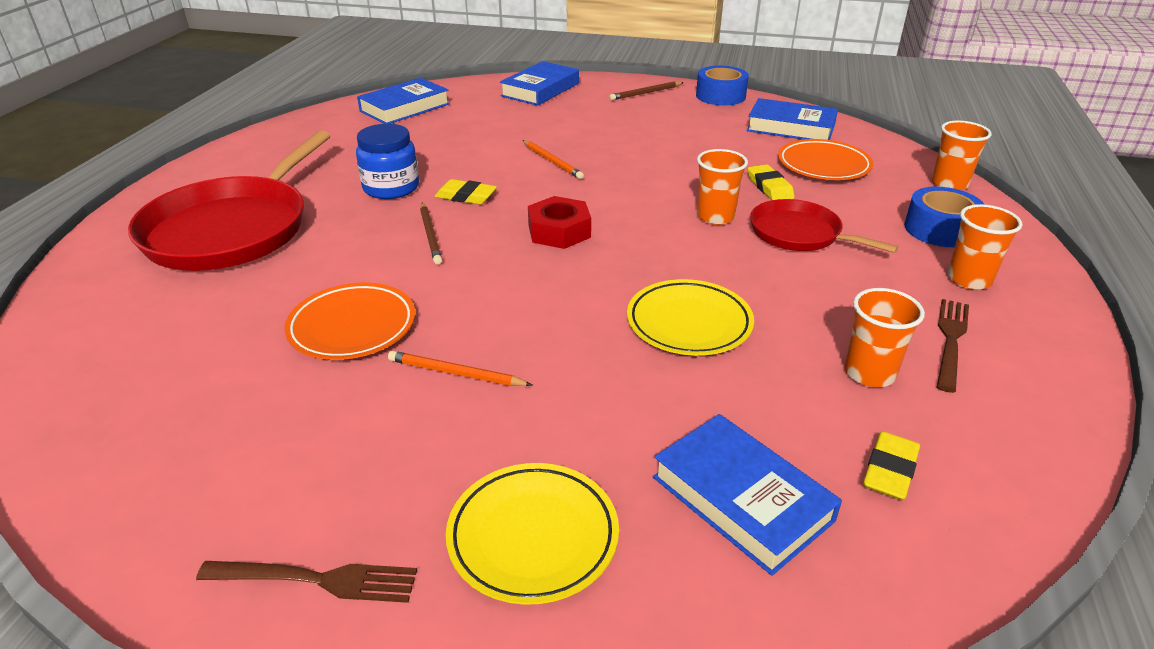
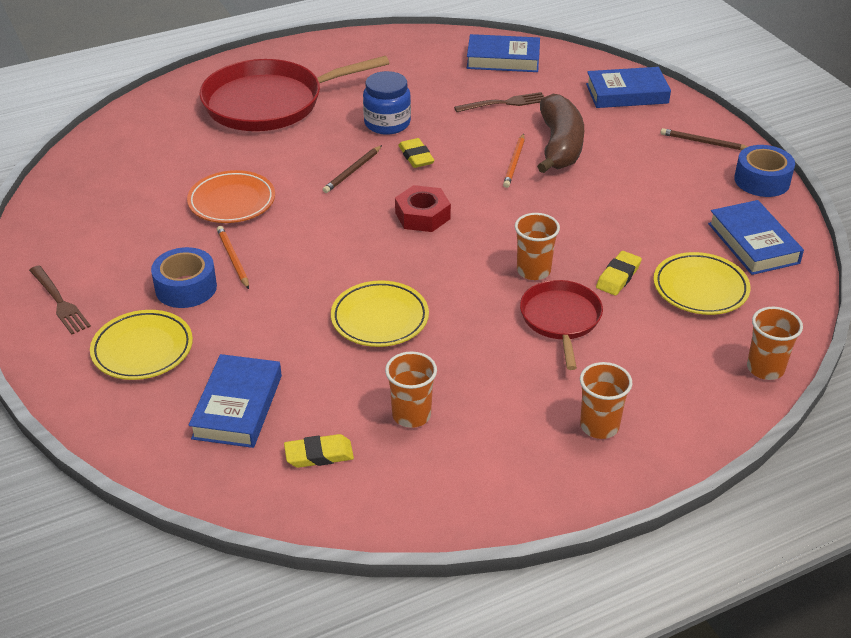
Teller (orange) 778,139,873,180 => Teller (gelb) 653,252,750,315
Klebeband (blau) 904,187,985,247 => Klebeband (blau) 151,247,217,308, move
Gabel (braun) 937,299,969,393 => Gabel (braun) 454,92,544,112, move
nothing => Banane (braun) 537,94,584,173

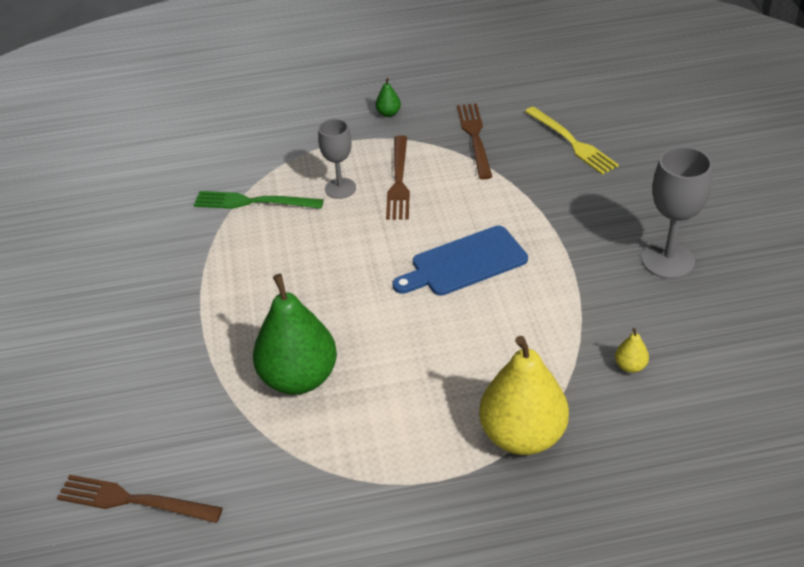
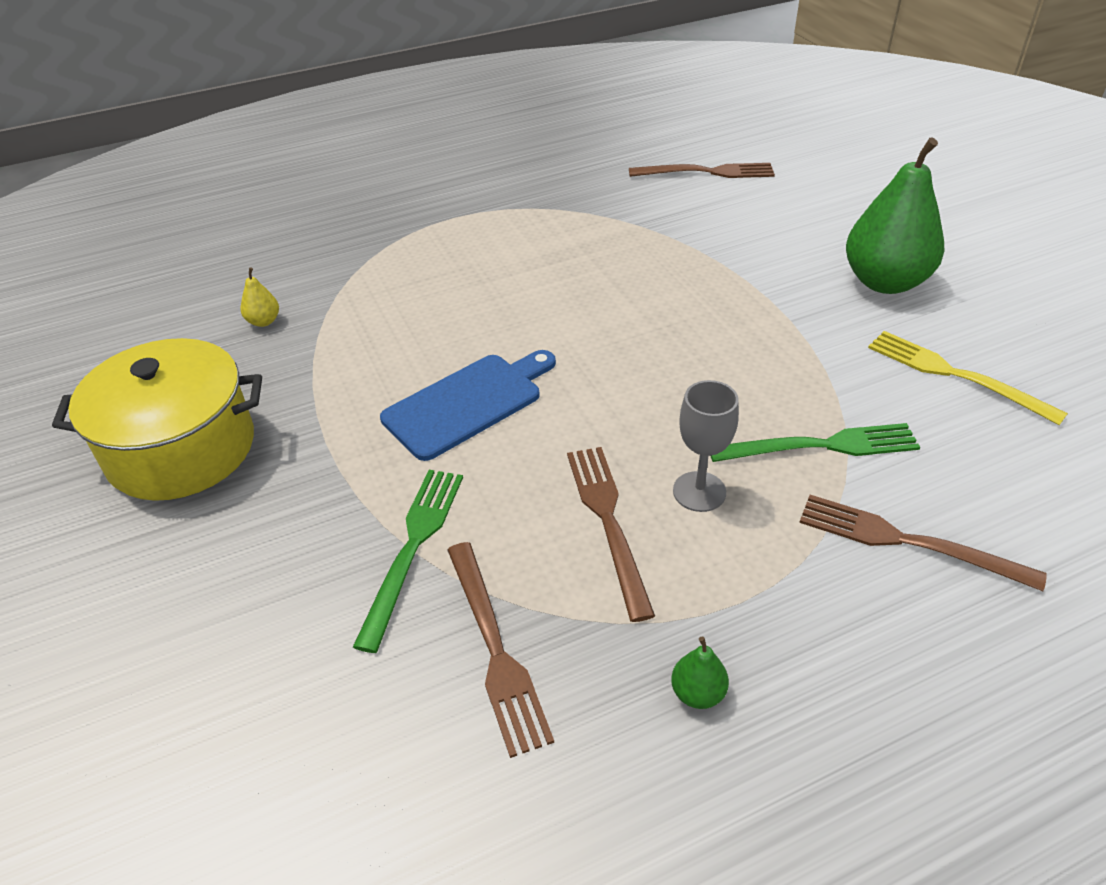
Birne (grün) 253,274,337,395 => Birne (grün) 846,138,944,294, move
Birne (gelb) 479,336,569,455 => nothing
Gabel (gelb) 525,106,619,175 => Gabel (gelb) 868,331,1068,425, move
Kelch (grau) 642,146,712,279 => Kochtopf (gelb) 52,338,262,501
nothing => Gabel (grün) 353,470,463,653
nothing => Gabel (braun) 799,495,1047,591

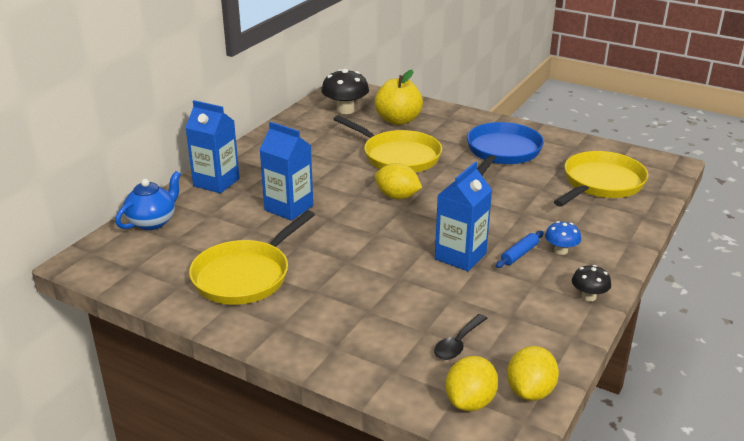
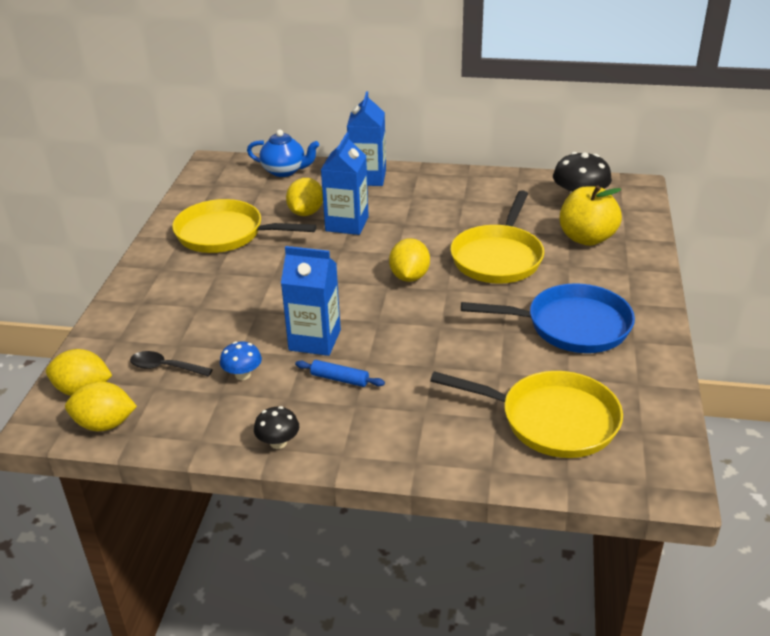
Pilz (blau) 545,221,581,255 => Pilz (blau) 220,341,262,380, move
nothing => Zitrone (gelb) 286,178,323,216

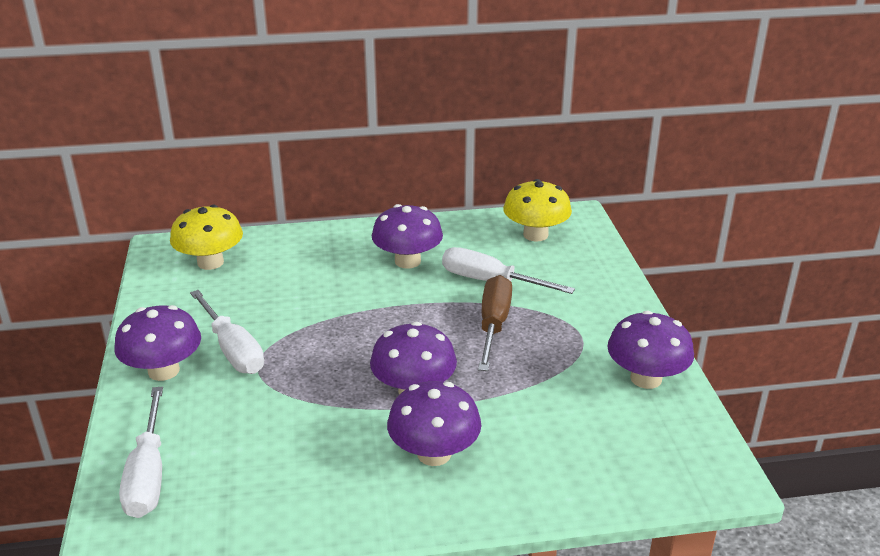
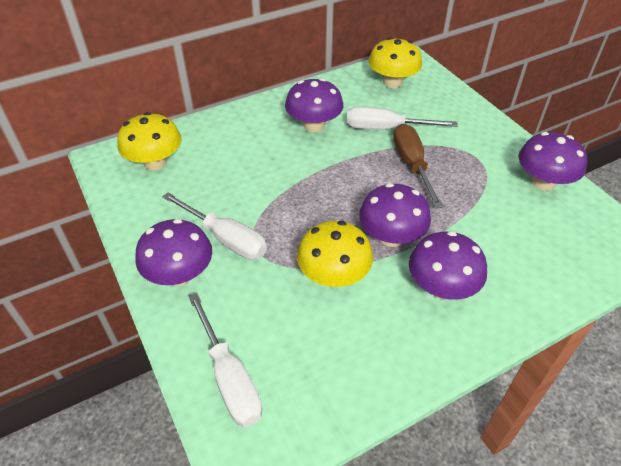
nothing => Pilz (gelb) 297,221,373,287

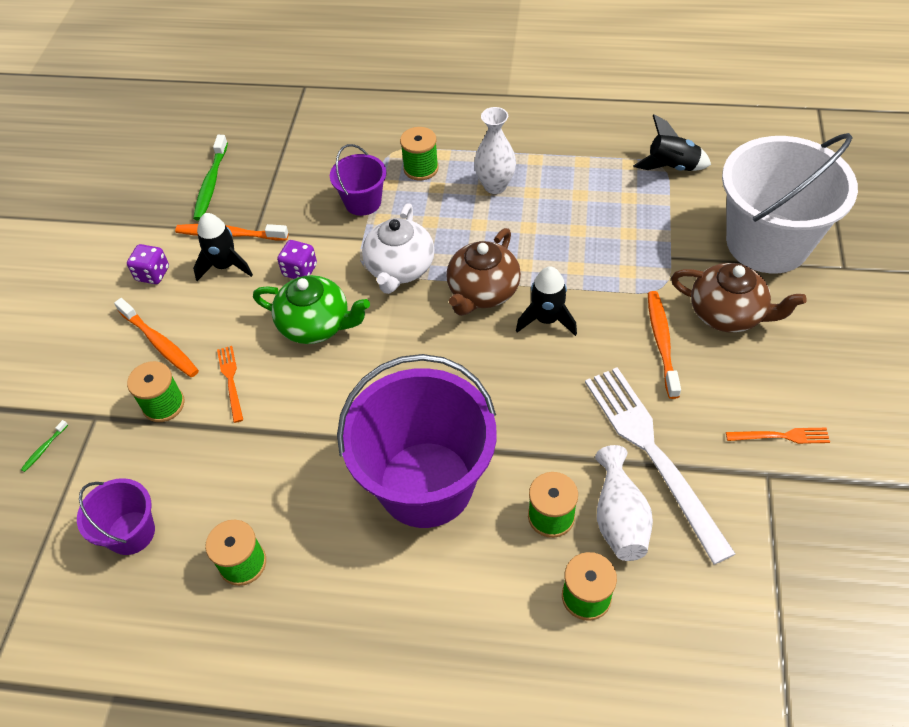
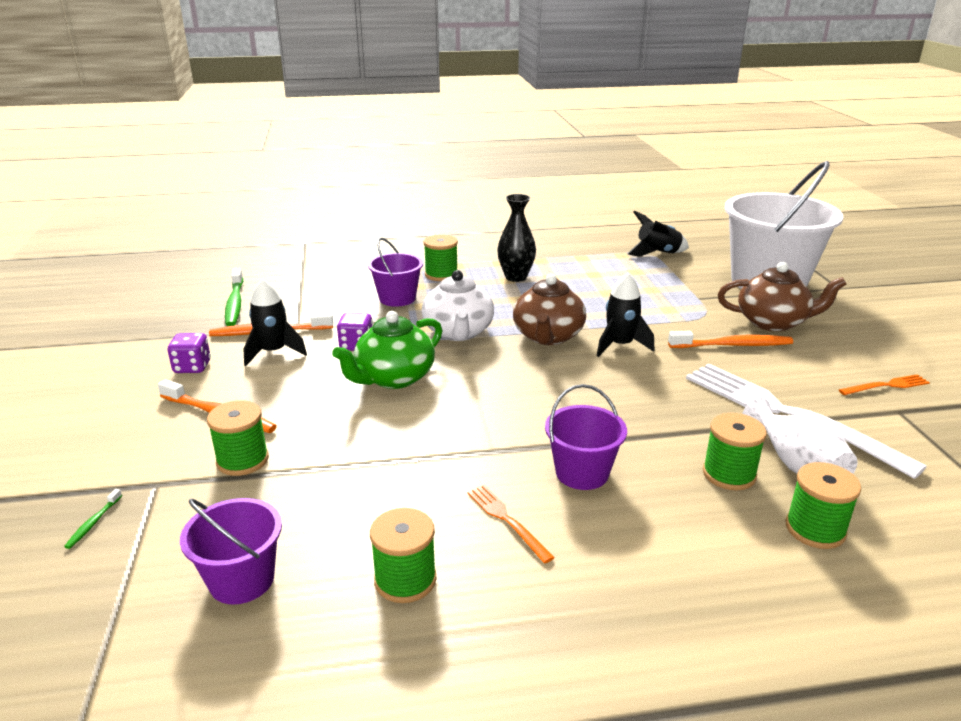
Gabel (orange) 217,346,243,423 => Gabel (orange) 467,485,555,564, move
Teekanne (grün) 253,275,370,344 => Teekanne (grün) 332,311,443,389, 135 degrees clockwise
Eimer (lila) 337,354,496,528 => Eimer (lila) 545,384,627,490, x0.48
Vase (weiß) 474,107,516,194 => Vase (schwarz) 497,194,536,282
Zahnbürste (orange) 648,291,681,399 => Zahnbürste (orange) 668,331,793,348, 105 degrees clockwise

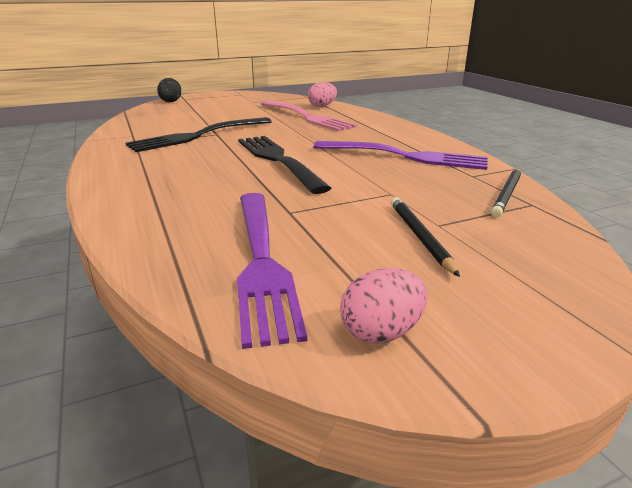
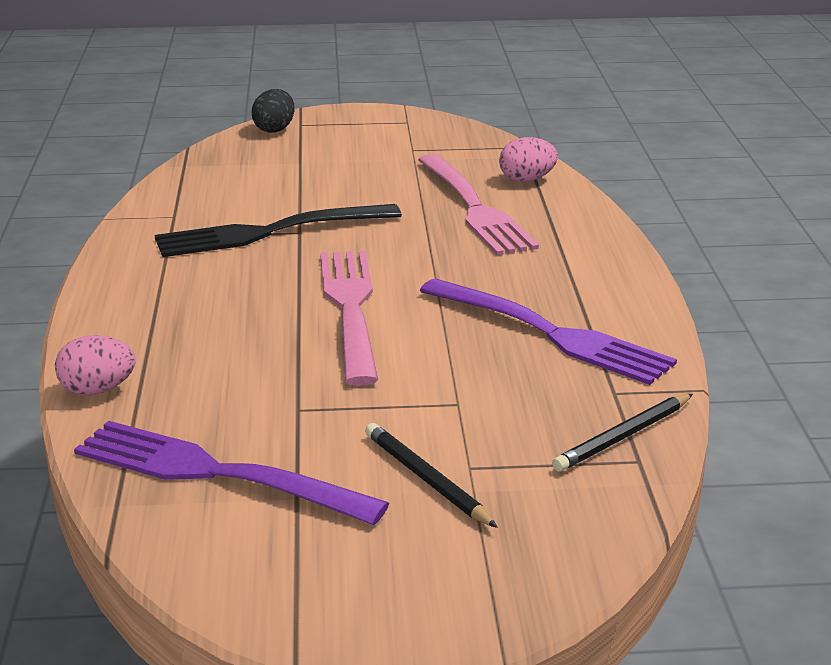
Gabel (lila) 237,193,307,349 => Gabel (lila) 74,421,389,525, 105 degrees clockwise
Gabel (schwarz) 238,136,331,194 => Gabel (rosa) 320,251,378,386
Ei (rosa) 340,268,428,344 => Ei (rosa) 55,335,136,395, move
Bleistift (schwarz) 391,197,460,277 => Bleistift (schwarz) 365,423,498,528, 45 degrees counterclockwise

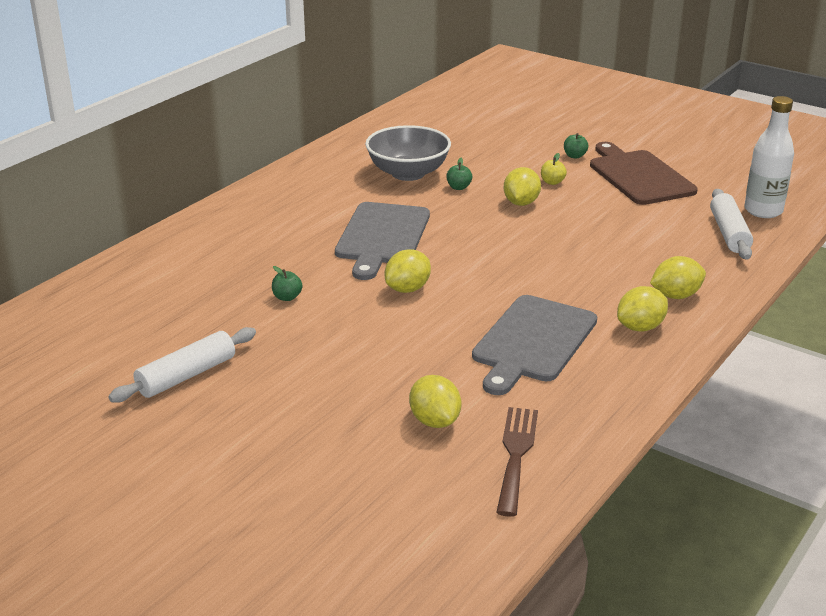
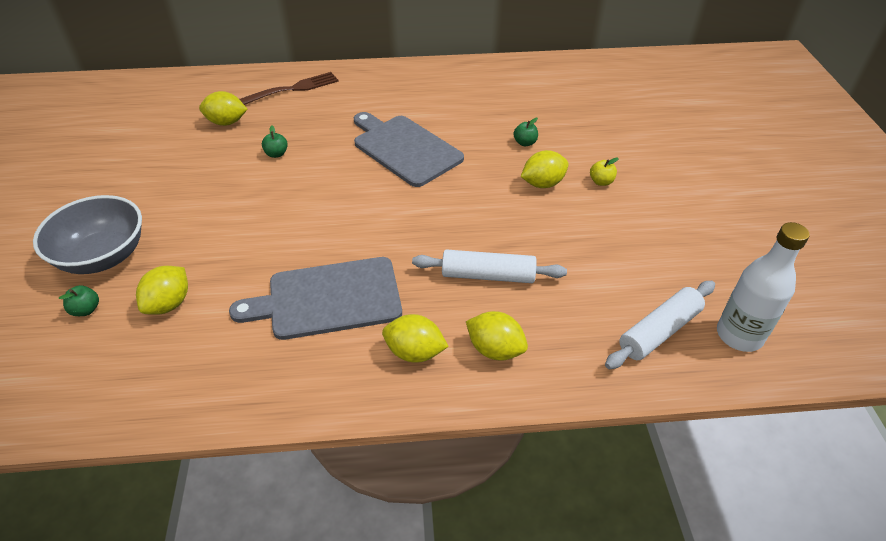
Nudelholz (weiß) 108,327,256,403 => Nudelholz (weiß) 412,250,567,283, move
Schneidebrett (grau) 335,202,430,280 => Schneidebrett (grau) 354,112,464,187, 75 degrees clockwise
Schüssel (grau) 365,125,451,181 => Schüssel (grau) 33,195,142,274, move
Zitrone (gelb) 385,249,431,293 => Zitrone (gelb) 199,91,247,126, move
Gabel (braun) 496,407,538,517 => Gabel (braun) 239,72,339,105, move
Apfel (grün) 564,133,588,159 => Apfel (grün) 59,285,99,316, move
Schneidebrett (braun) 590,142,698,205 => nothing

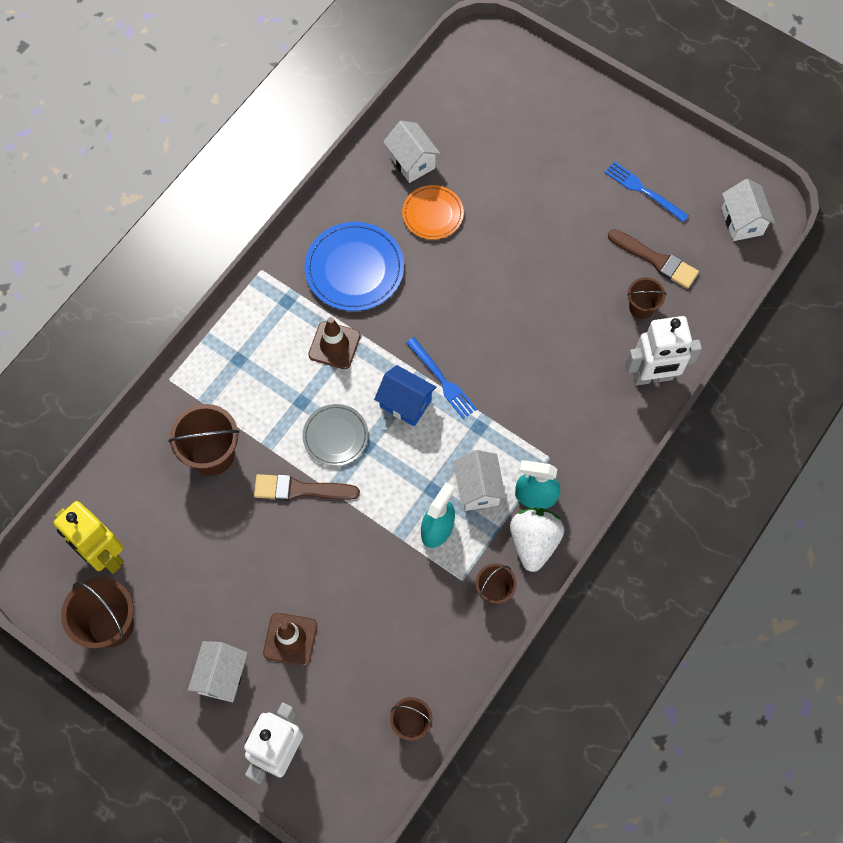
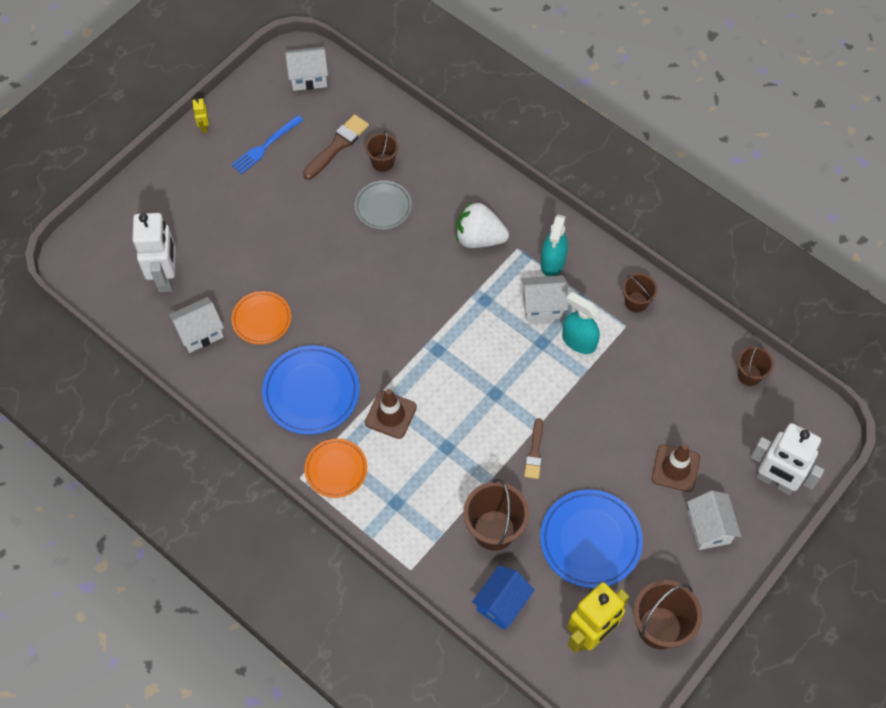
Haus (weiß) 188,641,248,702 => Haus (weiß) 687,491,741,550, 60 degrees clockwise
Pinsel (braun) 254,474,360,501 => Pinsel (braun) 524,418,543,479, x0.66
Teller (grau) 303,404,368,466 => Teller (grau) 355,181,412,230, move
Haus (blau) 374,365,437,427 => Haus (blau) 472,565,535,630, move
Gabel (blau) 406,337,477,419 => nothing
Erdbeere (weiß) 510,508,564,572 => Erdbeere (weiß) 456,202,509,248, move
Roboter (weiß) 625,316,702,385 => Roboter (weiß) 133,213,175,292, move
nothing => Roboter (gelb) 192,98,209,133
nothing => Teller (orange) 304,439,367,498
nothing => Teller (blau) 540,489,643,588

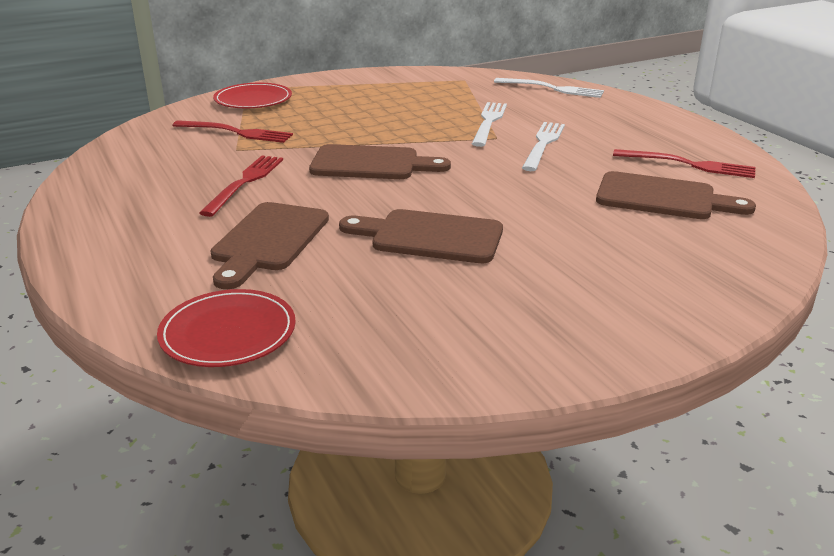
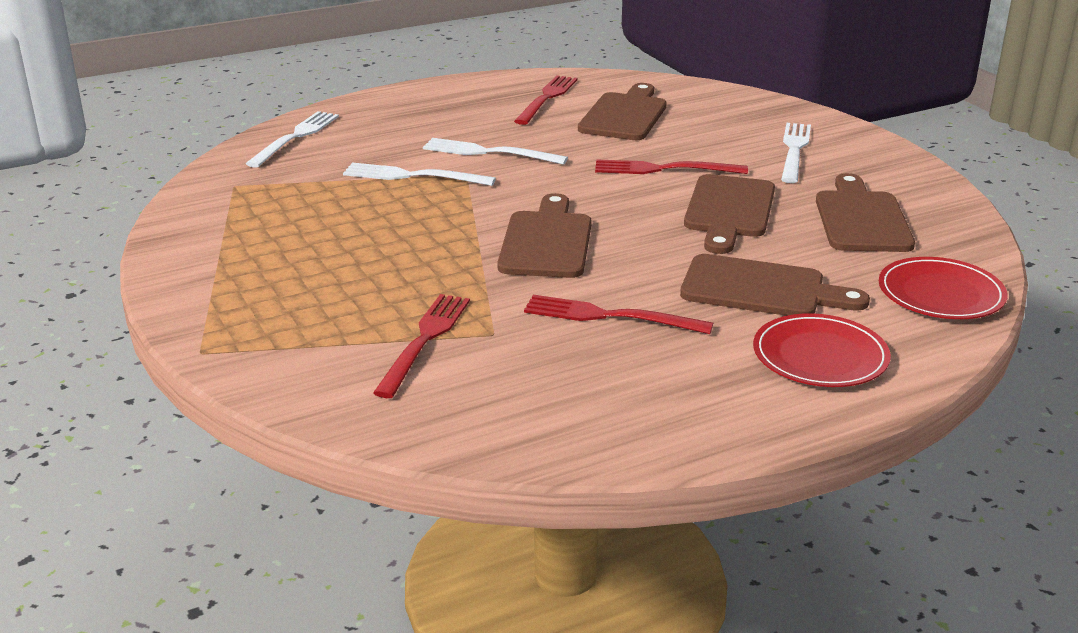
Teller (rot) 213,83,292,108 => Teller (rot) 753,313,891,387, move
nothing => Gabel (rot) 595,159,748,174
nothing => Gabel (weiß) 781,123,811,183
nothing => Schneidebrett (braun) 816,173,915,252

